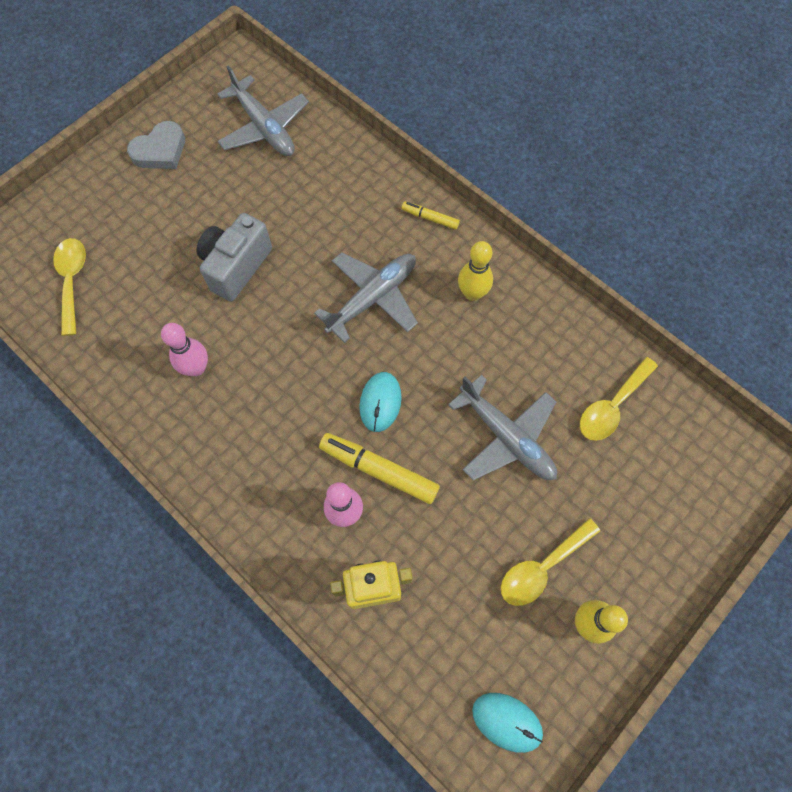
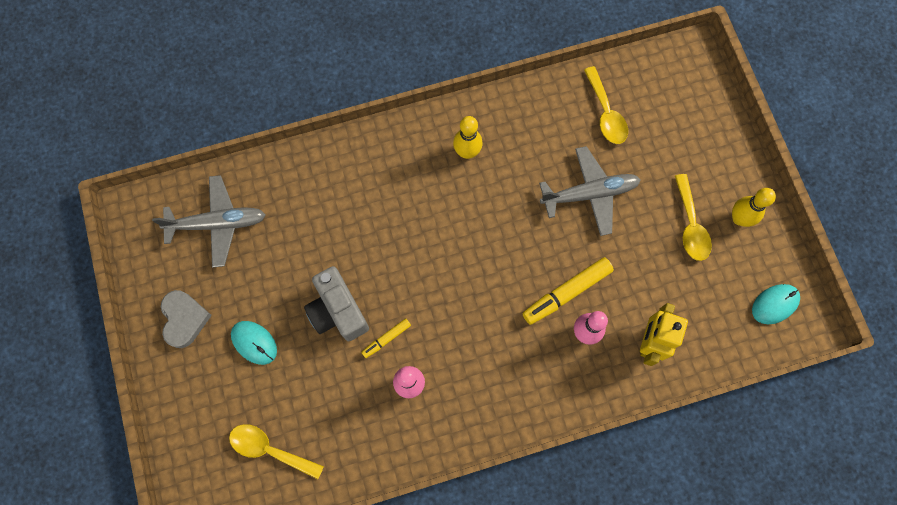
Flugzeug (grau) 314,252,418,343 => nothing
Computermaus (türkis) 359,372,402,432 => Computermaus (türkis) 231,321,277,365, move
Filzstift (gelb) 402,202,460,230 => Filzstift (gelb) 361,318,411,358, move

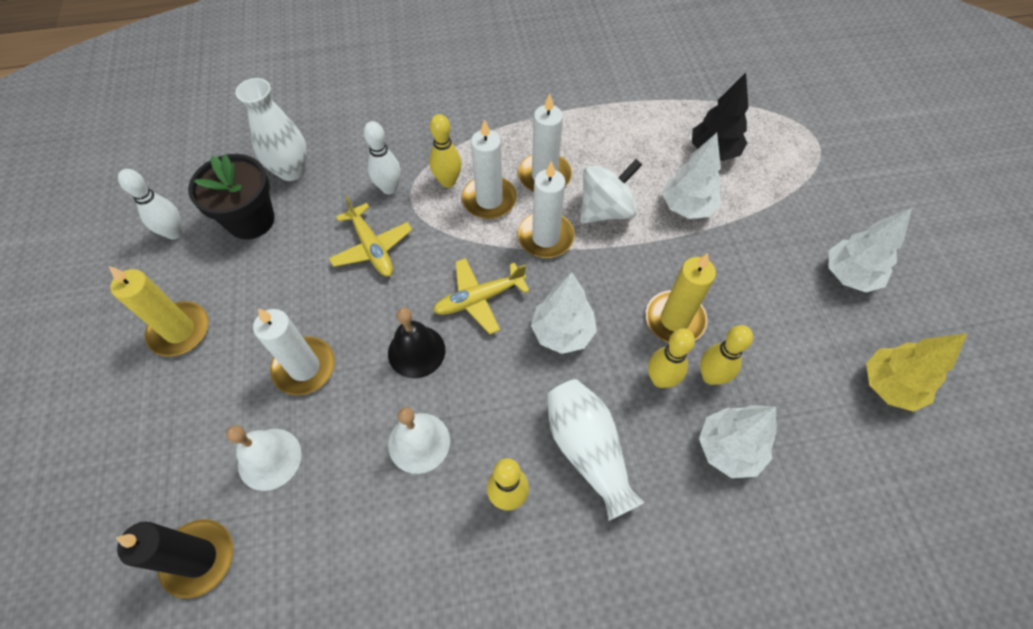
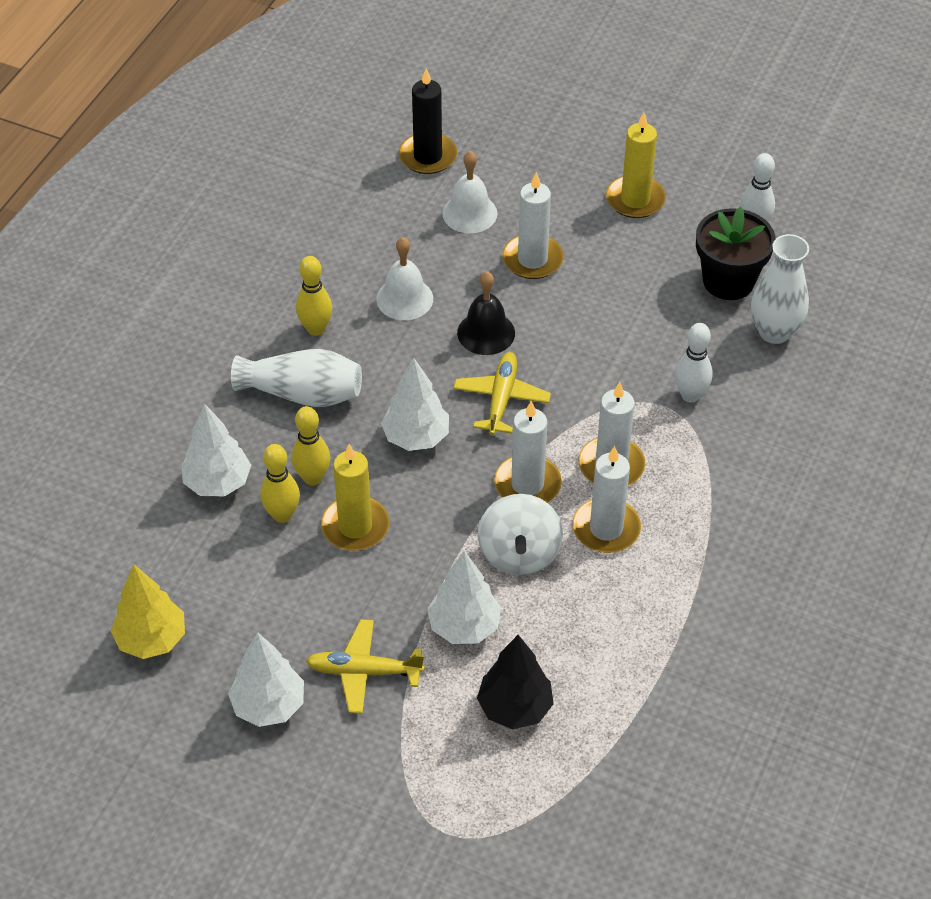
Flugzeug (gelb) 329,196,412,277 => Flugzeug (gelb) 306,619,425,714, move
Bowlingkegel (gelb) 429,114,462,188 => nothing

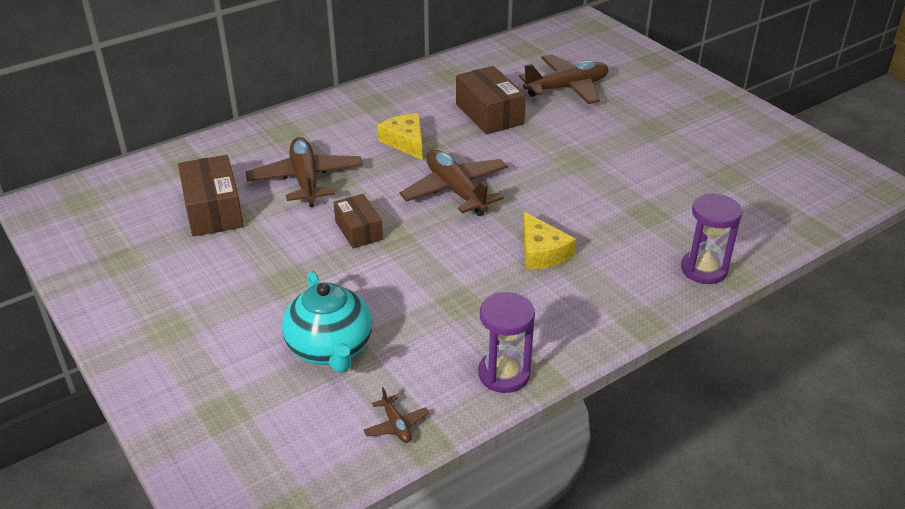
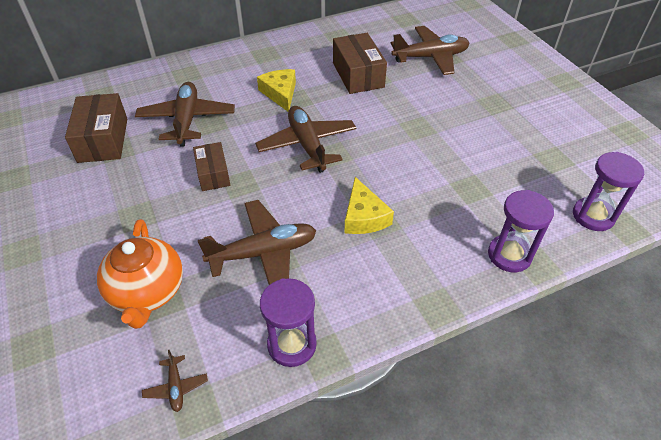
Teekanne (türkis) 282,271,372,373 => Teekanne (orange) 97,219,183,329
nothing => Flugzeug (braun) 198,200,316,285
nothing => Sanduhr (lila) 573,152,644,231

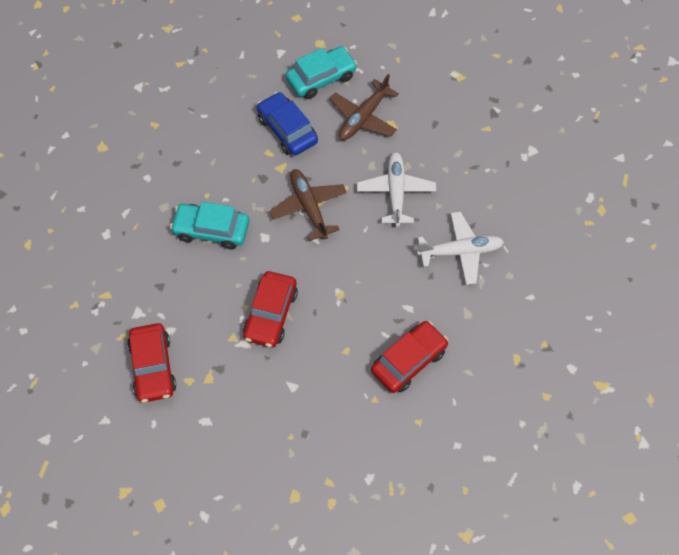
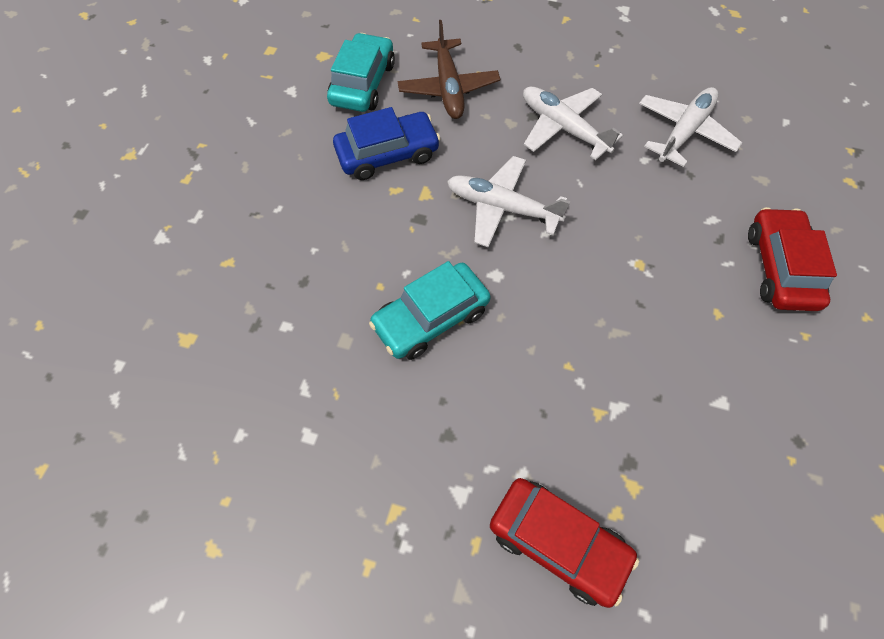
Auto (rot) 243,271,298,347 => nothing
Auto (blau) 257,92,318,156 => Auto (blau) 333,107,440,180, 150 degrees clockwise
Flugzeug (braun) 269,169,347,241 => Flugzeug (weiß) 447,156,570,247

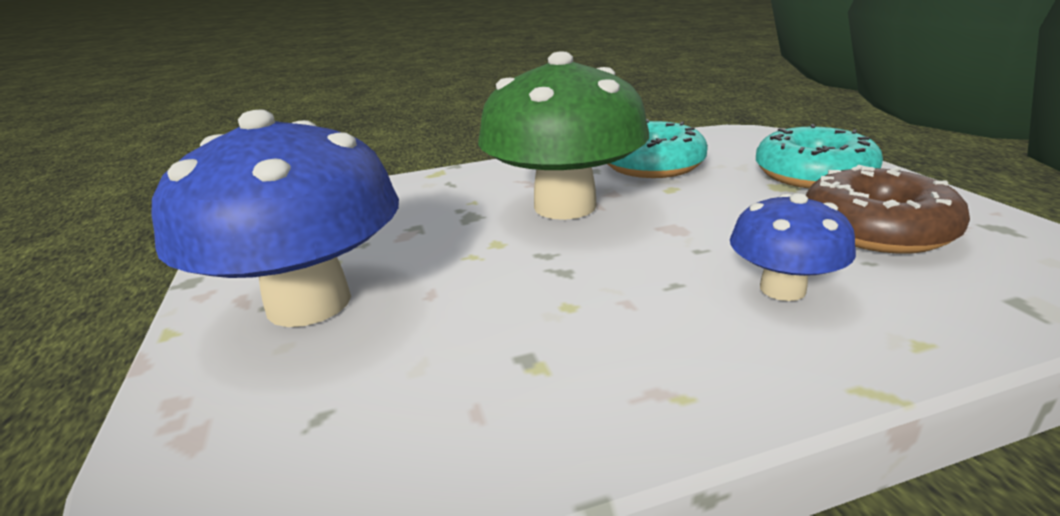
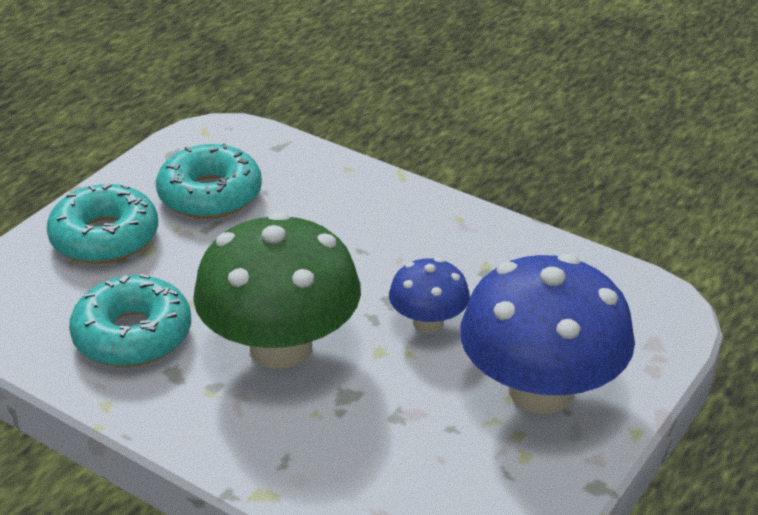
Pilz (blau) 730,193,856,301 => Pilz (blau) 389,258,470,333, move
Donut (braun) 806,165,970,254 => Donut (türkis) 156,143,262,219

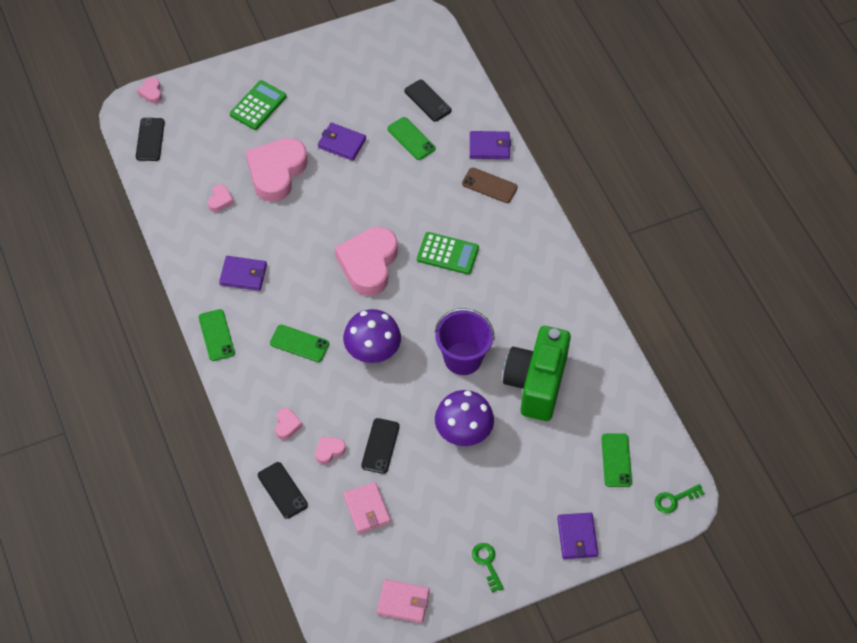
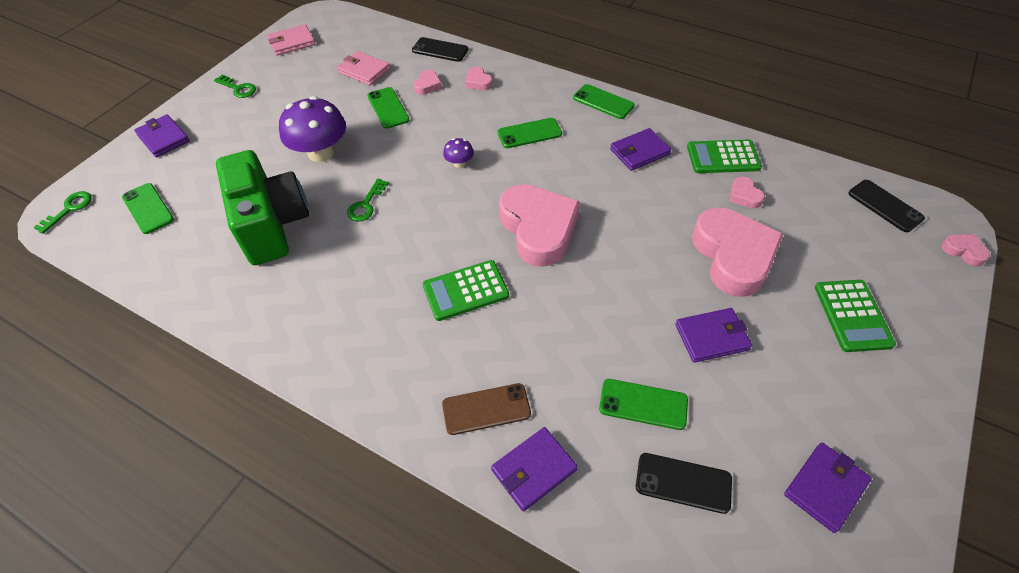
Pilz (lila) 343,309,401,363 => Pilz (lila) 443,138,474,168, x0.47
Handy (schwarz) 361,418,400,474 => Handy (grün) 368,87,409,129
Eimer (lila) 435,308,494,375 => Schlüssel (grün) 347,179,389,222
nothing => Taschenrechner (grün) 687,140,762,173
nothing => Geldbörse (lila) 784,443,872,533

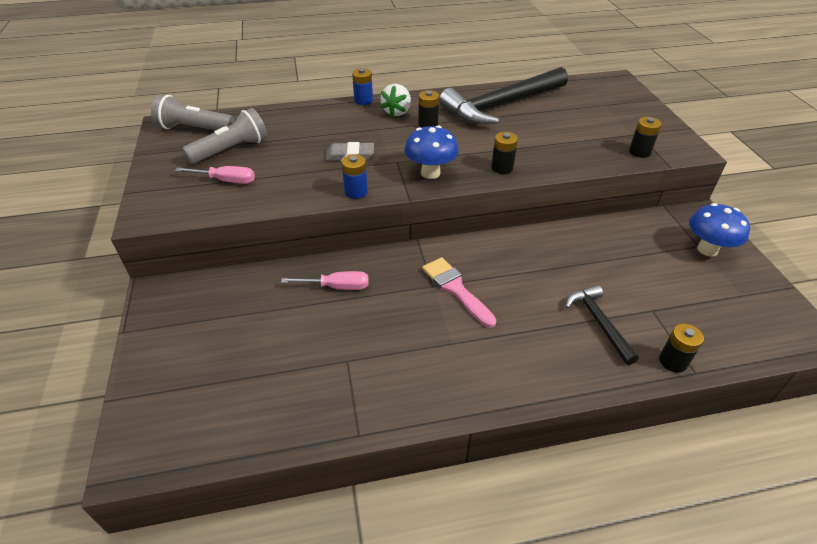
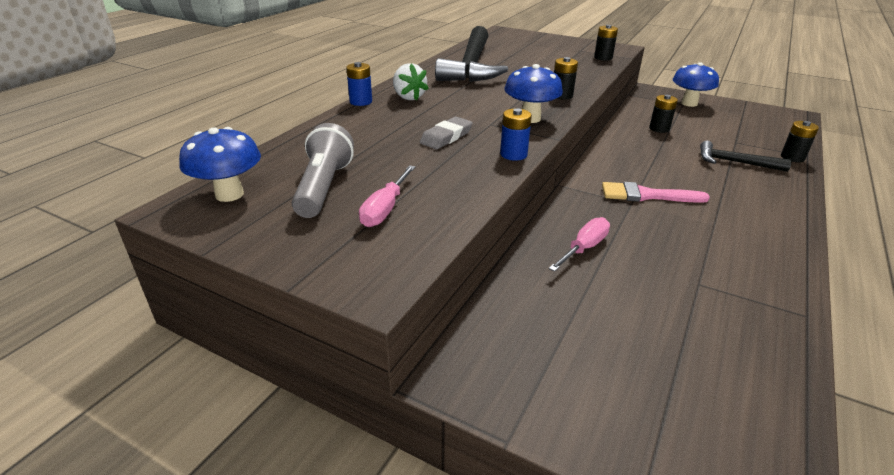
Taschenlampe (grau) 151,95,235,130 => Pilz (blau) 179,127,261,202
Schraubenzieher (rosa) 175,166,255,184 => Schraubenzieher (rosa) 359,165,415,227, 150 degrees clockwise
Batterie (schwarz) 418,90,439,128 => Batterie (schwarz) 649,95,678,133, move

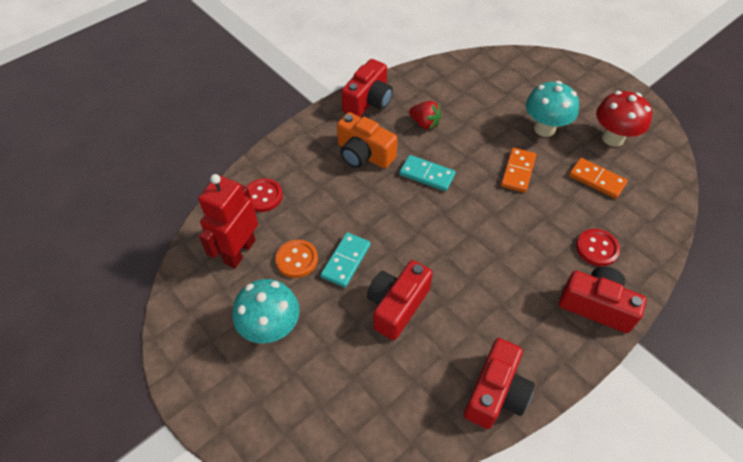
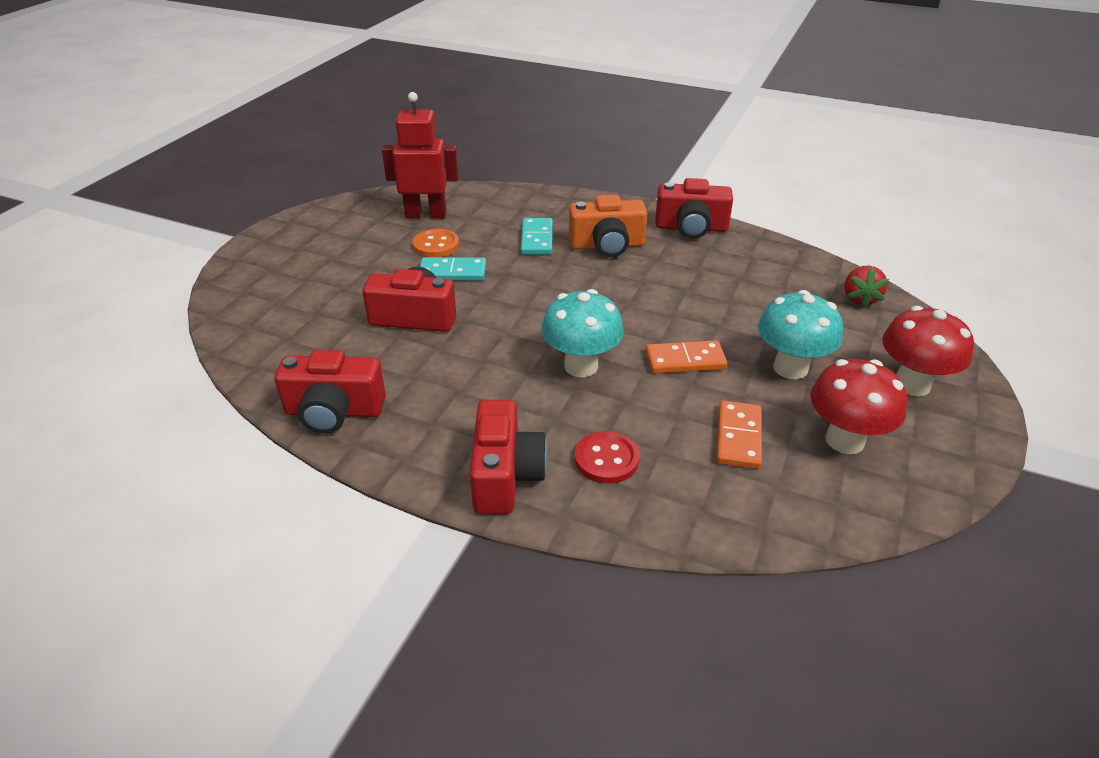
Pilz (türkis) 232,279,300,343 => Pilz (türkis) 541,289,624,377, move
Knopf (rot) 246,178,283,212 => nothing
Kamera (orange) 337,112,398,169 => Kamera (orange) 569,195,648,257, 105 degrees counterclockwise
Dominostein (türkis) 399,155,456,191 => Dominostein (türkis) 521,218,553,255, move
Erdbeere (rot) 409,101,442,130 => Erdbeere (rot) 844,265,889,308, move
nothing => Pilz (rot) 882,306,974,396

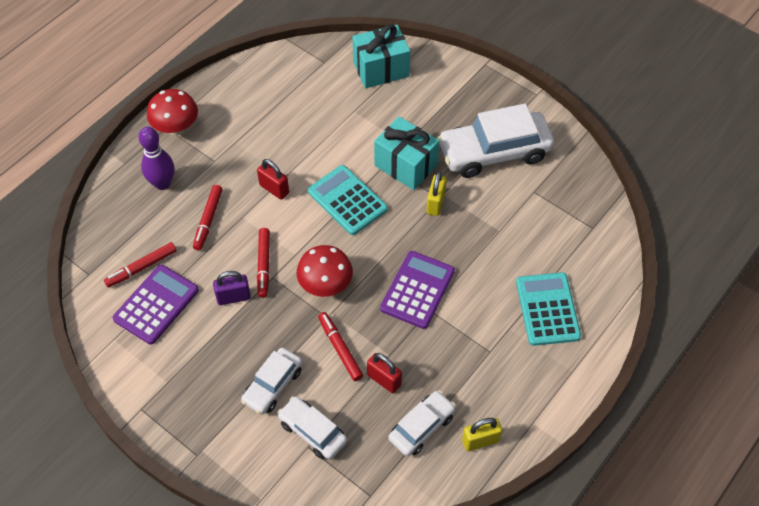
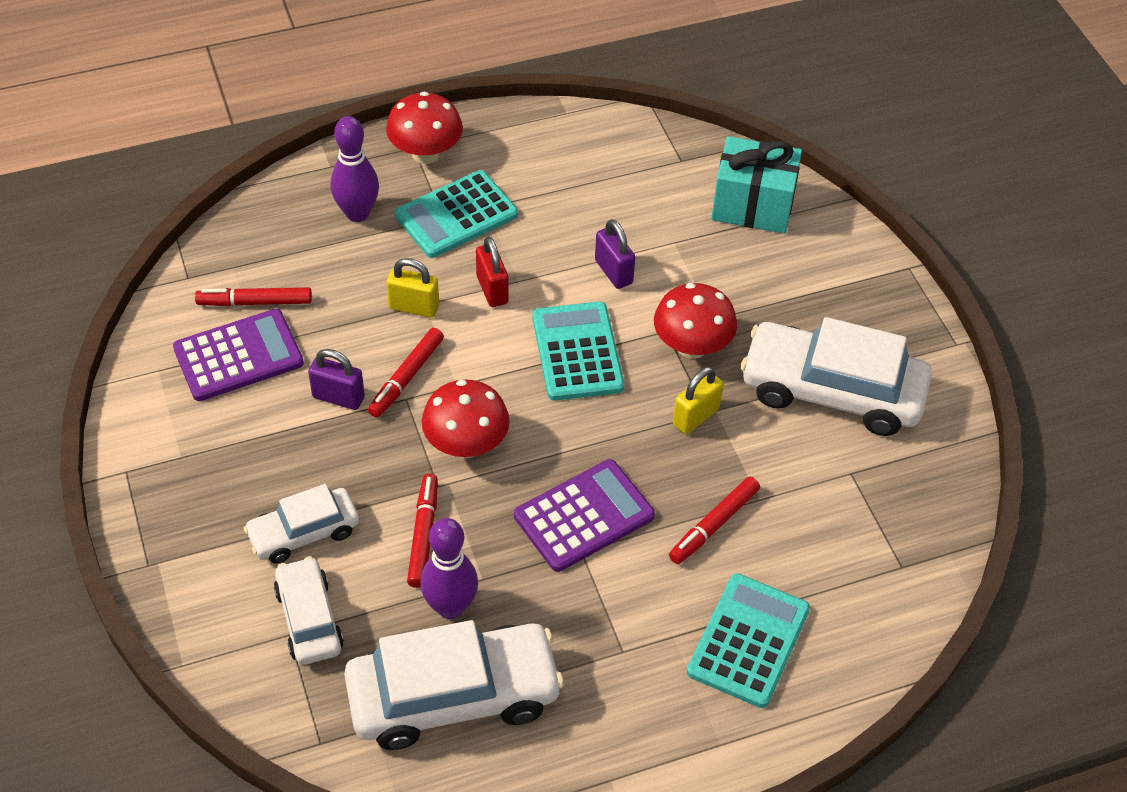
Filzstift (rot) 193,185,223,250 => Filzstift (rot) 669,477,760,564, move
Vorhängeschloss (rot) 367,353,402,393 => Bowlingkegel (lila) 420,518,478,619
Geschenk (türkis) 374,116,439,190 => Pilz (rot) 654,283,737,359
Auto (weiß) 388,391,456,456 => Auto (weiß) 344,620,564,750, x1.79
Vorhängeschloss (gelb) 462,418,502,451 => Vorhängeschloss (gelb) 387,258,439,318, move
nothing => Taschenrechner (türkis) 395,170,518,258
nothing => Vorhängeschloss (lila) 595,219,635,289

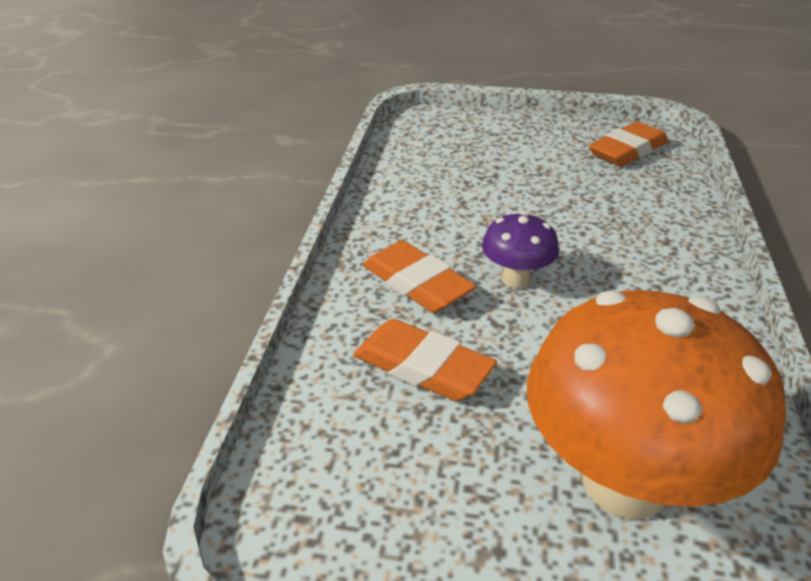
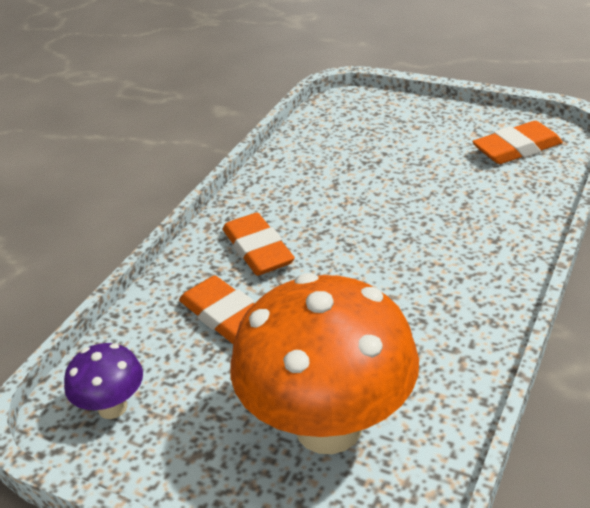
Pilz (lila) 482,212,559,289 => Pilz (lila) 64,343,143,419, move

